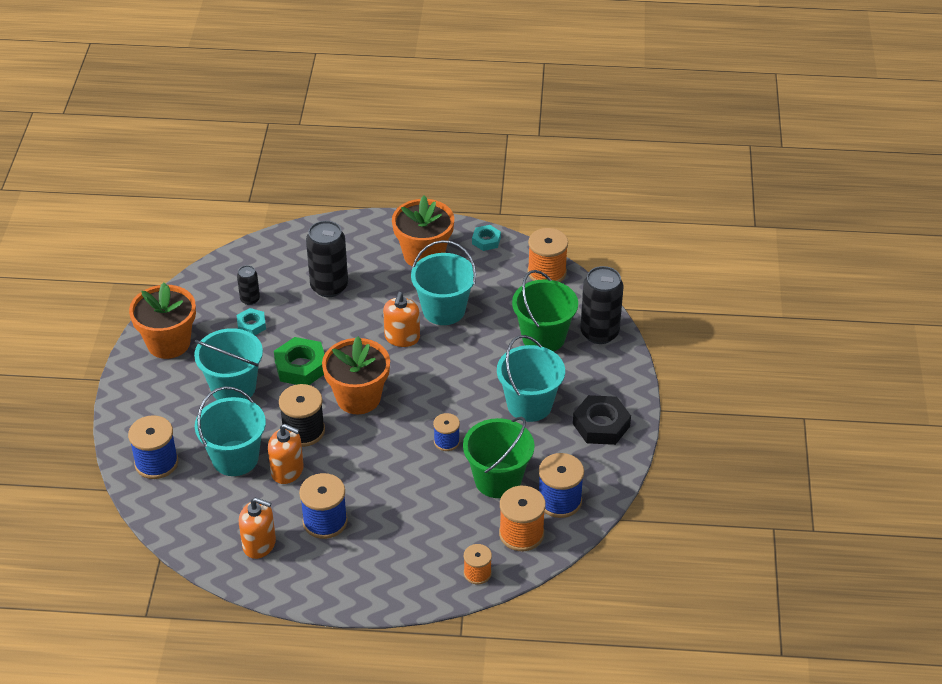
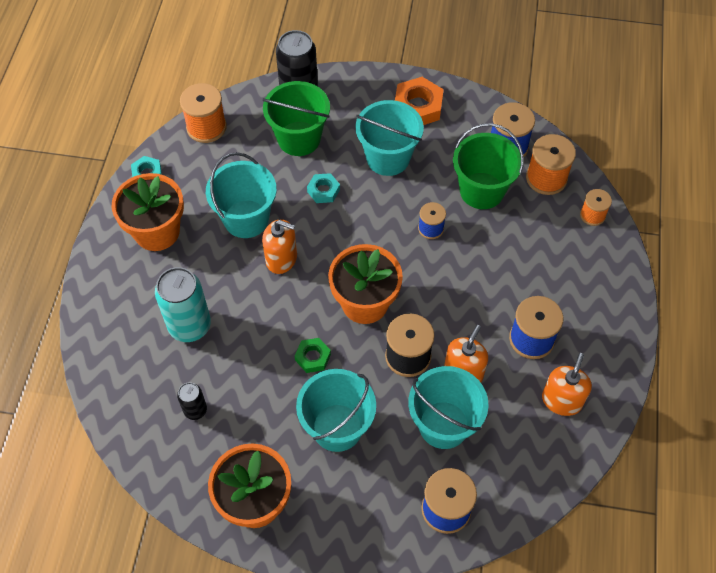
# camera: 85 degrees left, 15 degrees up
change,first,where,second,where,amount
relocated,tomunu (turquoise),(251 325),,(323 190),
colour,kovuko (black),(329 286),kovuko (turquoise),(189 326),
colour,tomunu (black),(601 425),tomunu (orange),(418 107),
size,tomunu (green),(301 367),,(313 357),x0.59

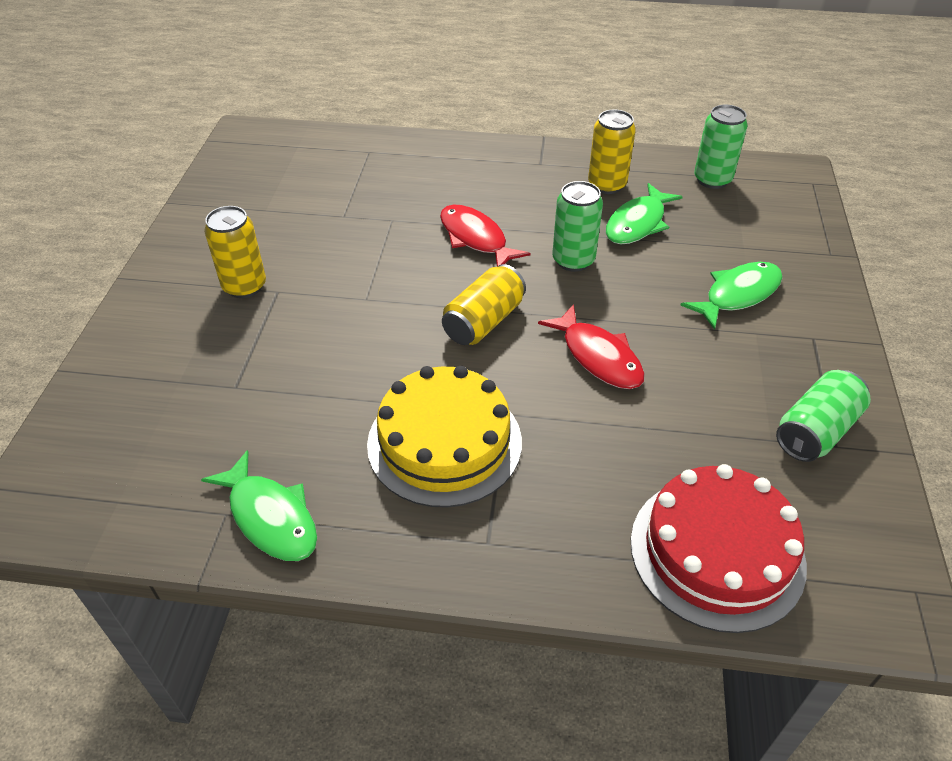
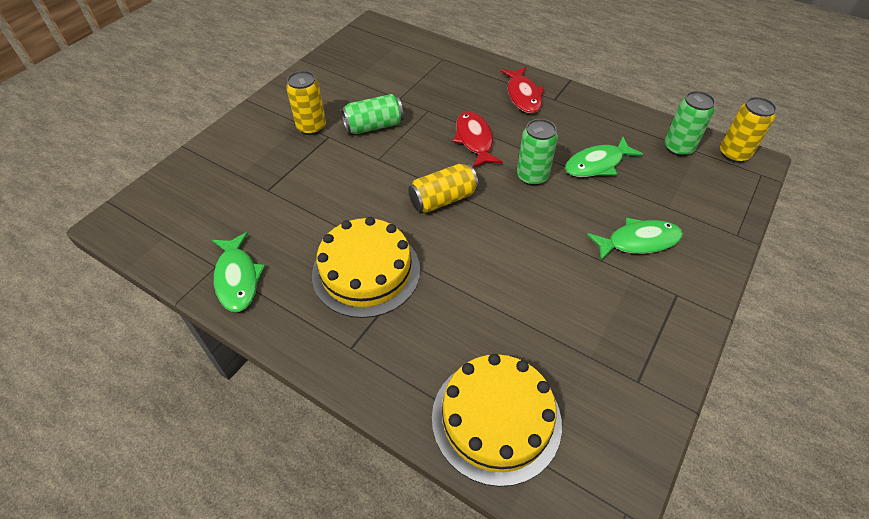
# camera: 25 degrees right, 5 degrees up
change,first,where,second,where,amount
relocated,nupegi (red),(598 357),,(523 96),
relocated,kovuko (yellow),(607 185),,(734 154),
relocated,kovuko (green),(815 431),,(373 126),
colour,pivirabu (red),(717 552),pivirabu (yellow),(496 419),

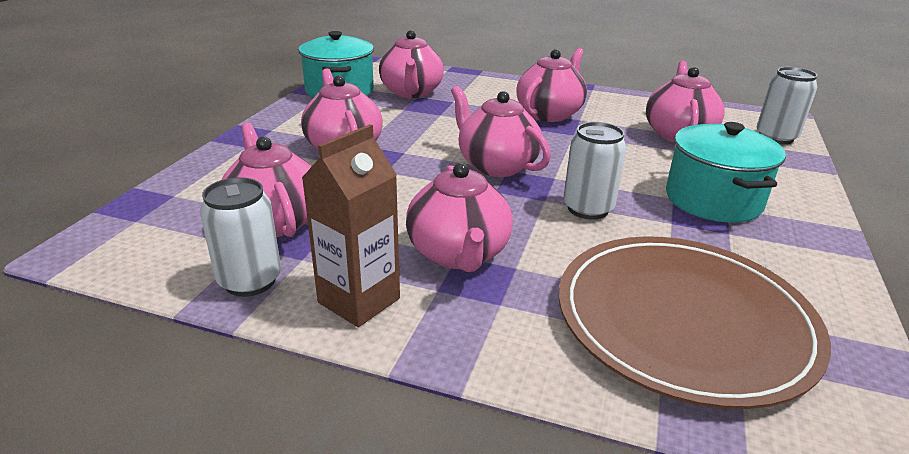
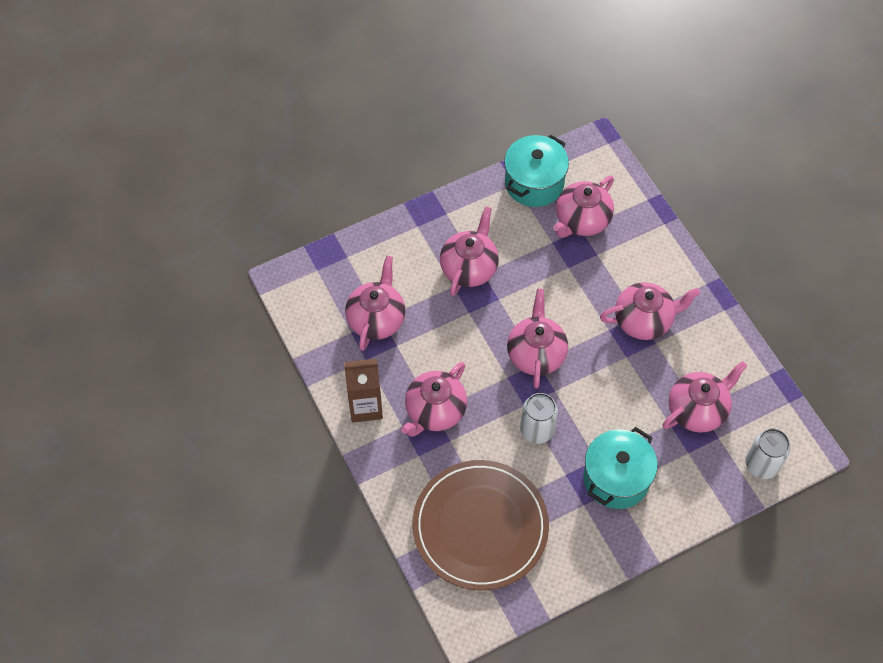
# camera: 45 degrees right, 30 degrees up
change,first,where,second,where,amount
missing,kovuko (white),(250 281),,,

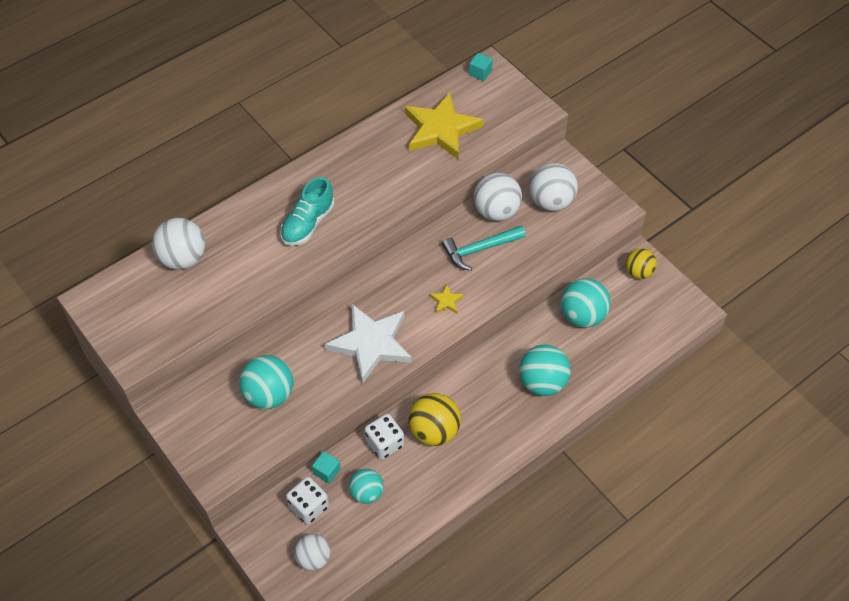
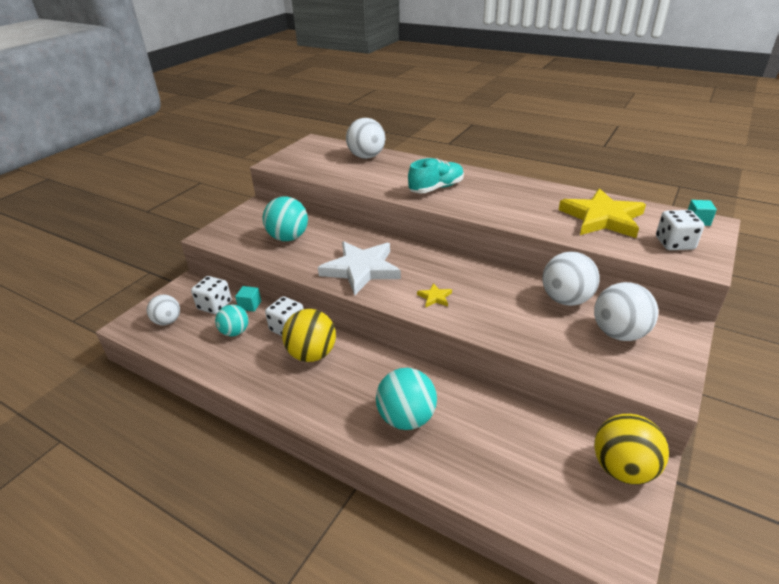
# camera: 70 degrees right, 20 degrees down
change,first,where,second,where,amount
missing,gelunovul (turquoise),(479 249),,,
missing,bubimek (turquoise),(582 316),,,
appeared,,,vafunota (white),(674 243),
spun,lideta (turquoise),(308 223),,(436 188),135 degrees clockwise
size,bubimek (yellow),(638 272),,(622 468),x1.56

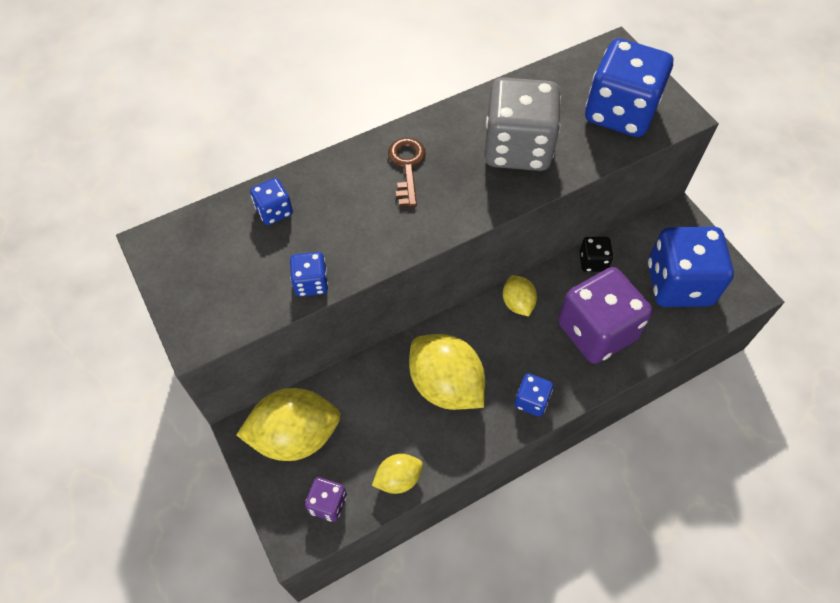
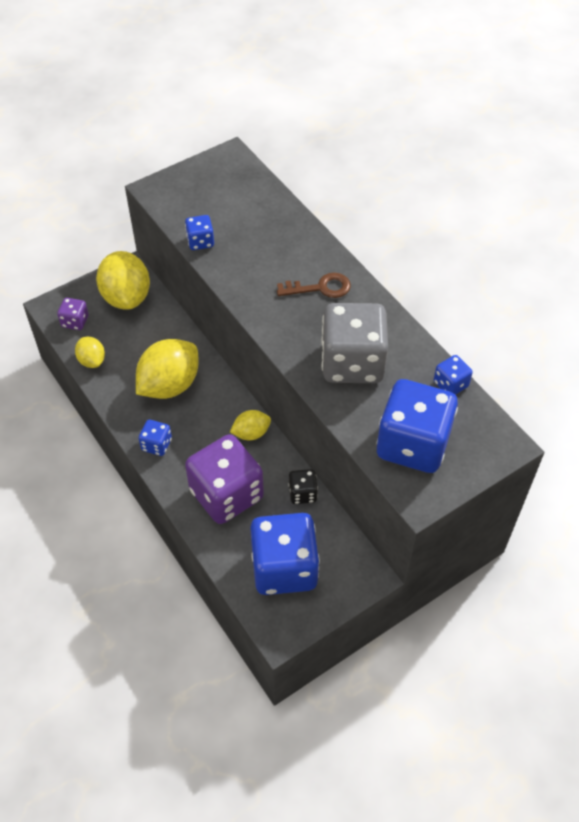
# camera: 85 degrees right, 5 degrees down
change,first,where,second,where,amount
relocated,vafunota (blue),(274 211),,(450 384),

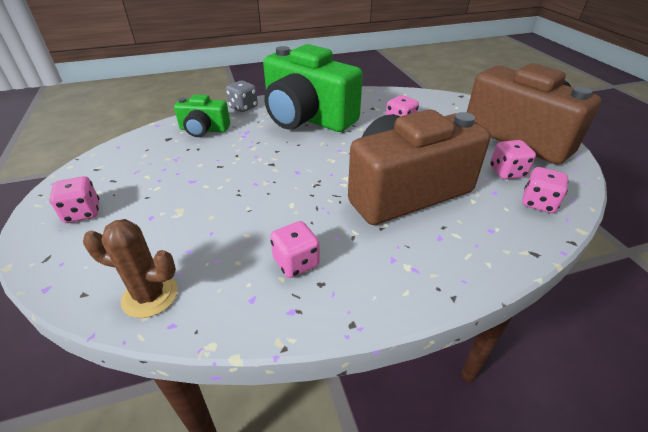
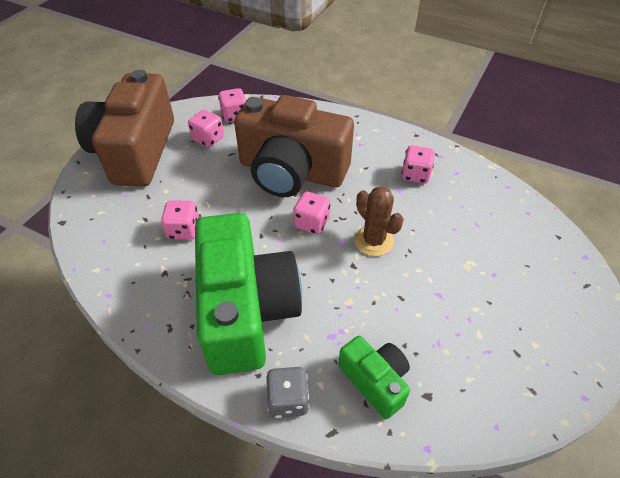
# camera: 135 degrees left, 10 degrees up
change,first,where,second,where,amount
relocated,vafunota (pink),(82 213),,(311 223),
relocated,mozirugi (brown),(150 296),,(373 241),

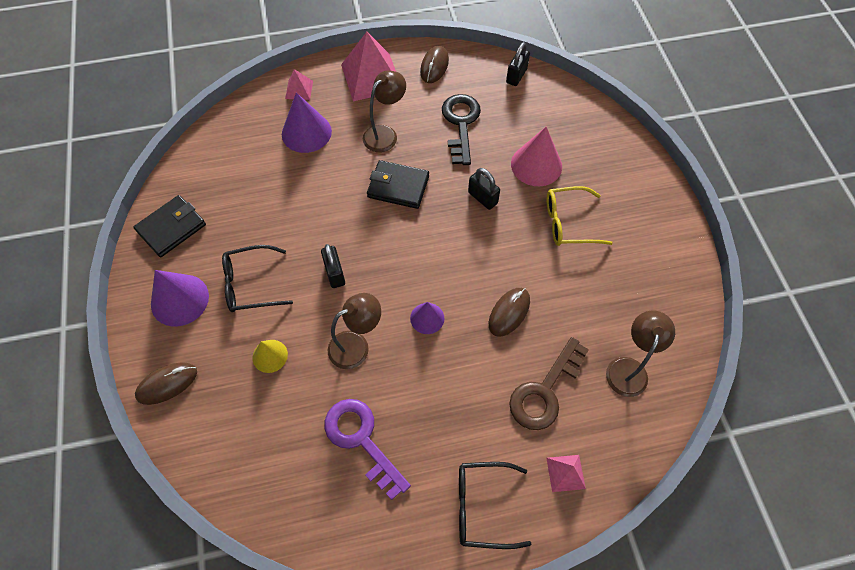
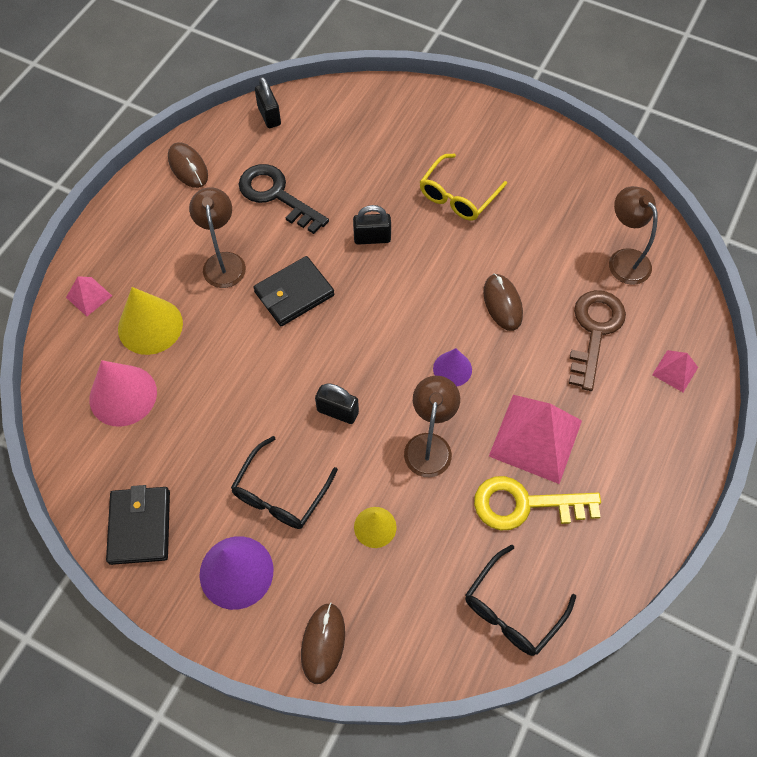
# camera: 50 degrees left, 0 degrees up
change,first,where,second,where,amount
relocated,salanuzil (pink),(371 77),,(535 438),
relocated,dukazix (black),(483 506),,(512 609),
relocated,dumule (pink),(536 165),,(123 395),
colour,dumule (purple),(306 132),dumule (yellow),(150 326),
colour,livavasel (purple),(362 440),livavasel (yellow),(525 504),
spun,livavasel (brown),(545 390),,(594 332),150 degrees counterclockwise

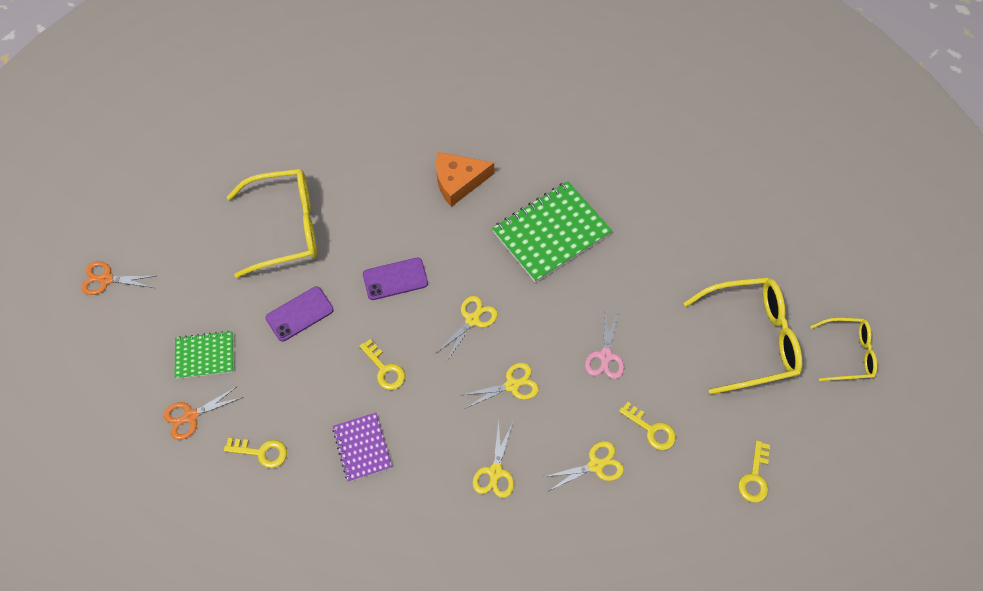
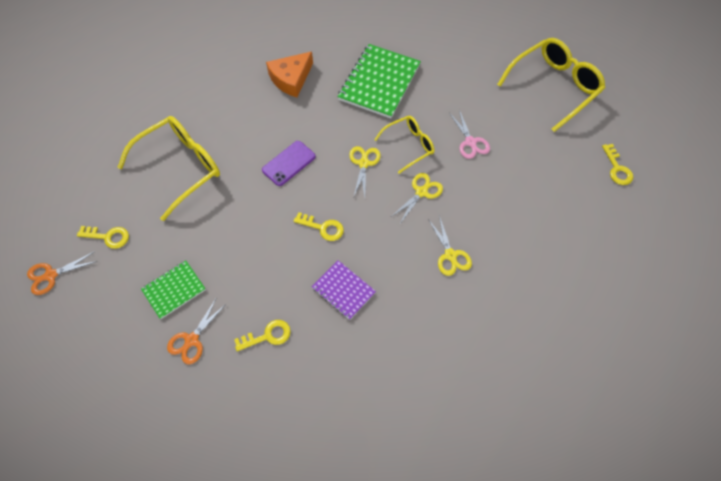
# camera: 30 degrees left, 0 degrees up
change,first,where,second,where,amount
missing,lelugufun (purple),(299 314),,,
missing,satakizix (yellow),(595 465),,,
relocated,livavasel (yellow),(651 429),,(108 237),
relocated,dukazix (yellow),(847 353),,(409 146),

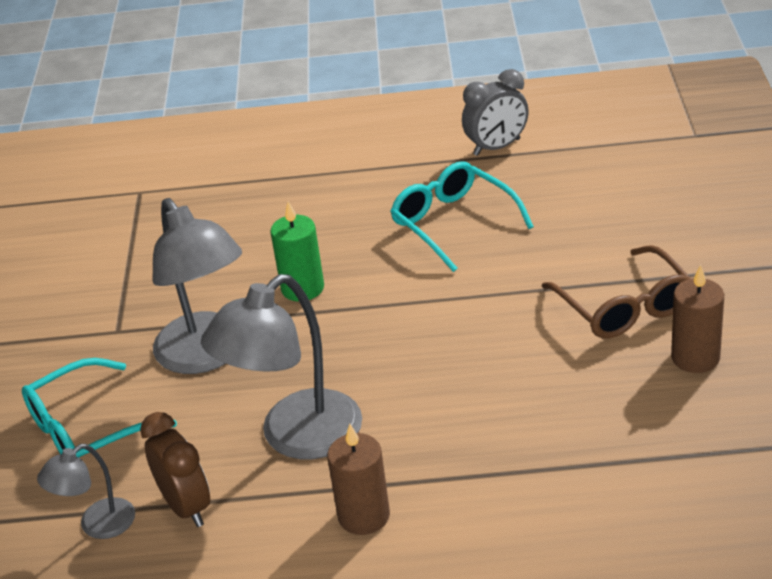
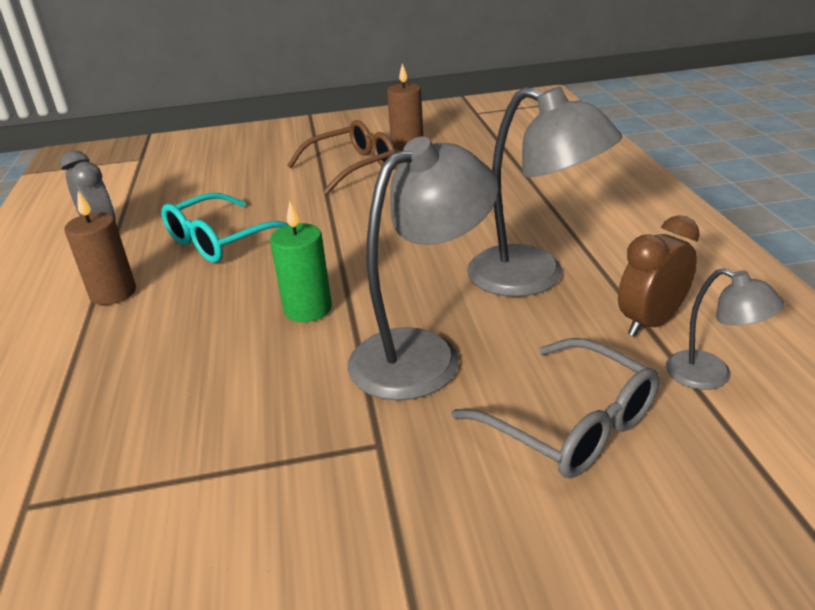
# camera: 100 degrees left, 5 degrees down
change,first,where,second,where,amount
relocated,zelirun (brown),(364 516),,(113 293),
colour,dukazix (turquoise),(86 429),dukazix (grey),(571 425),

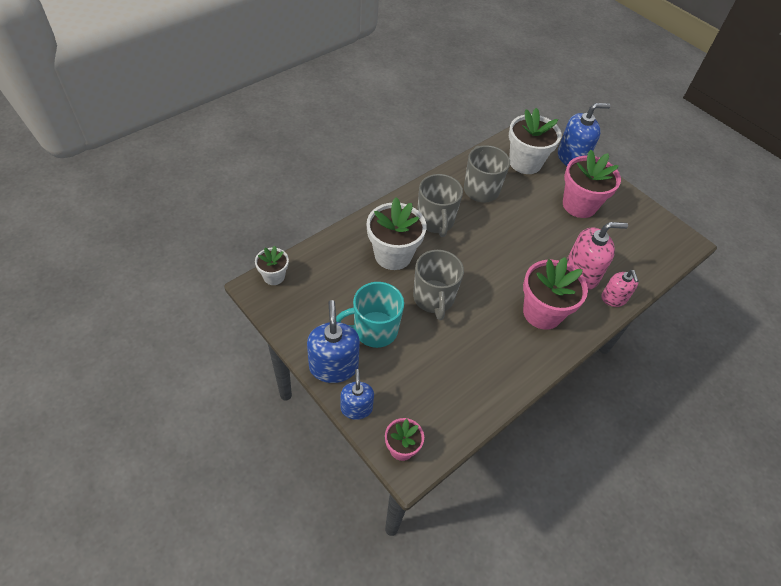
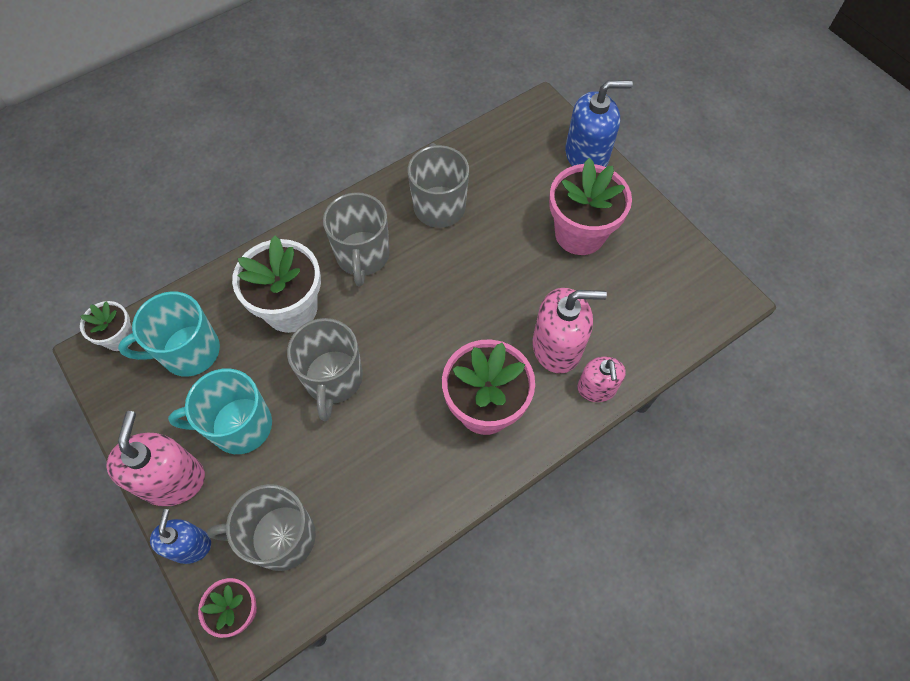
# camera: 10 degrees right, 10 degrees up
change,first,where,second,where,amount
missing,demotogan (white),(525 162),,,
appeared,,,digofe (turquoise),(189 352),
appeared,,,digofe (grey),(280 537),
colour,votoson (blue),(333 366),votoson (pink),(172 479),

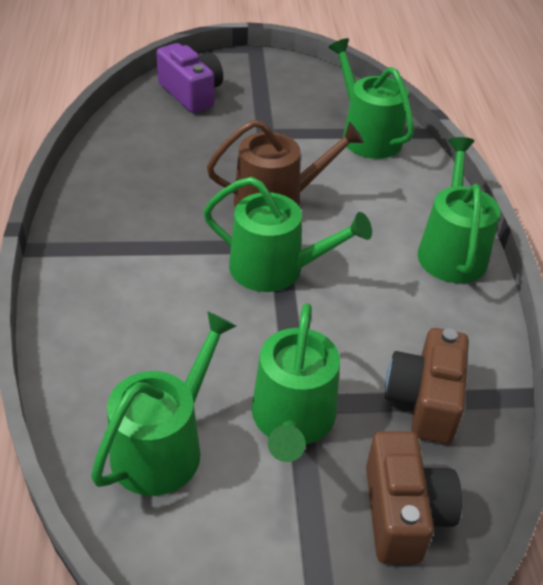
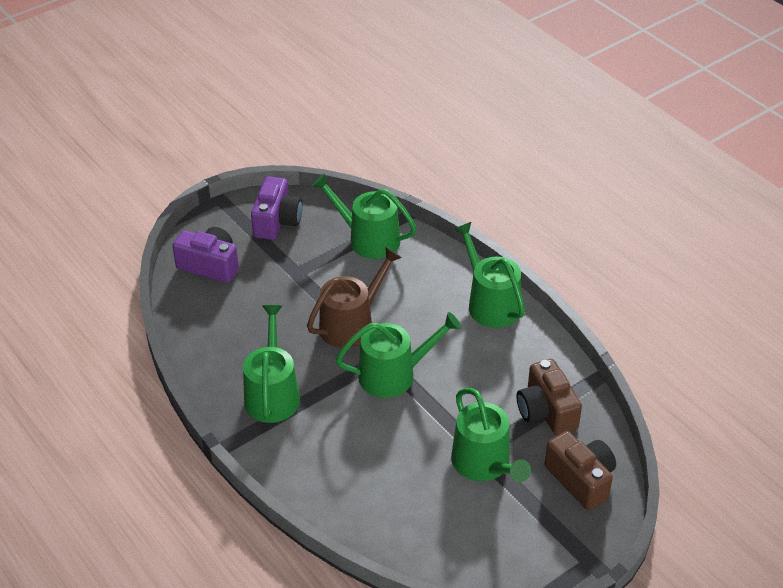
# camera: 30 degrees left, 0 degrees up
change,first,where,second,where,amount
appeared,,,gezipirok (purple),(277 221),
relocated,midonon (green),(163 446),,(272 394),

